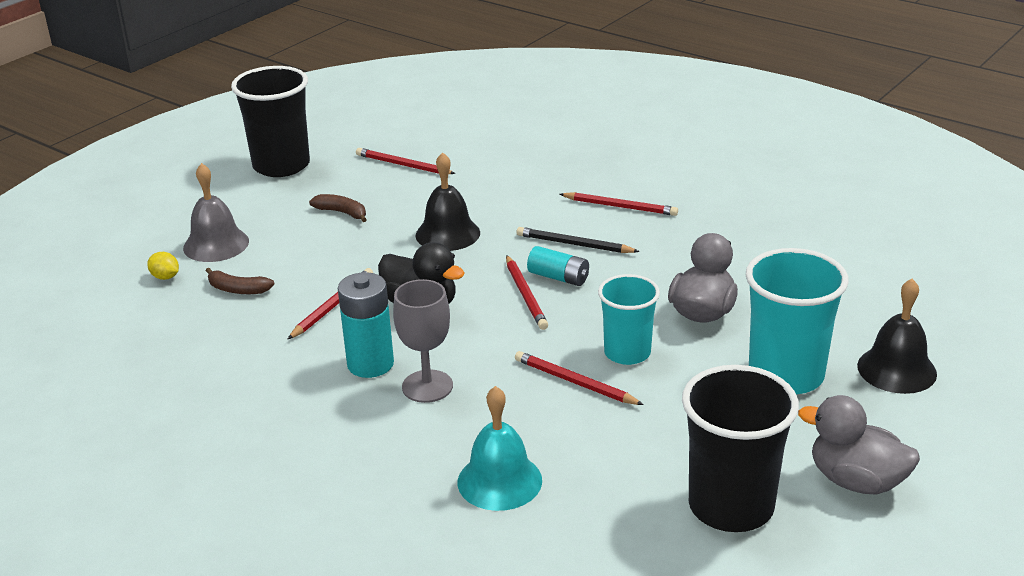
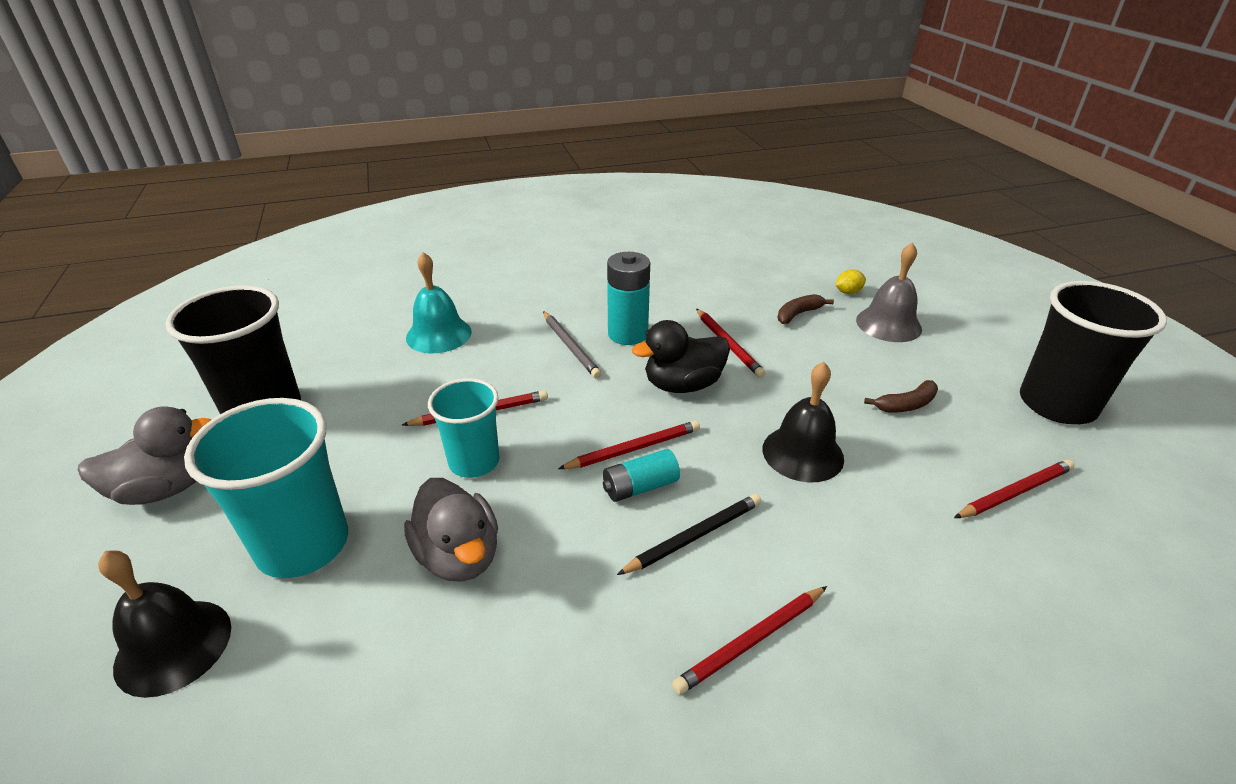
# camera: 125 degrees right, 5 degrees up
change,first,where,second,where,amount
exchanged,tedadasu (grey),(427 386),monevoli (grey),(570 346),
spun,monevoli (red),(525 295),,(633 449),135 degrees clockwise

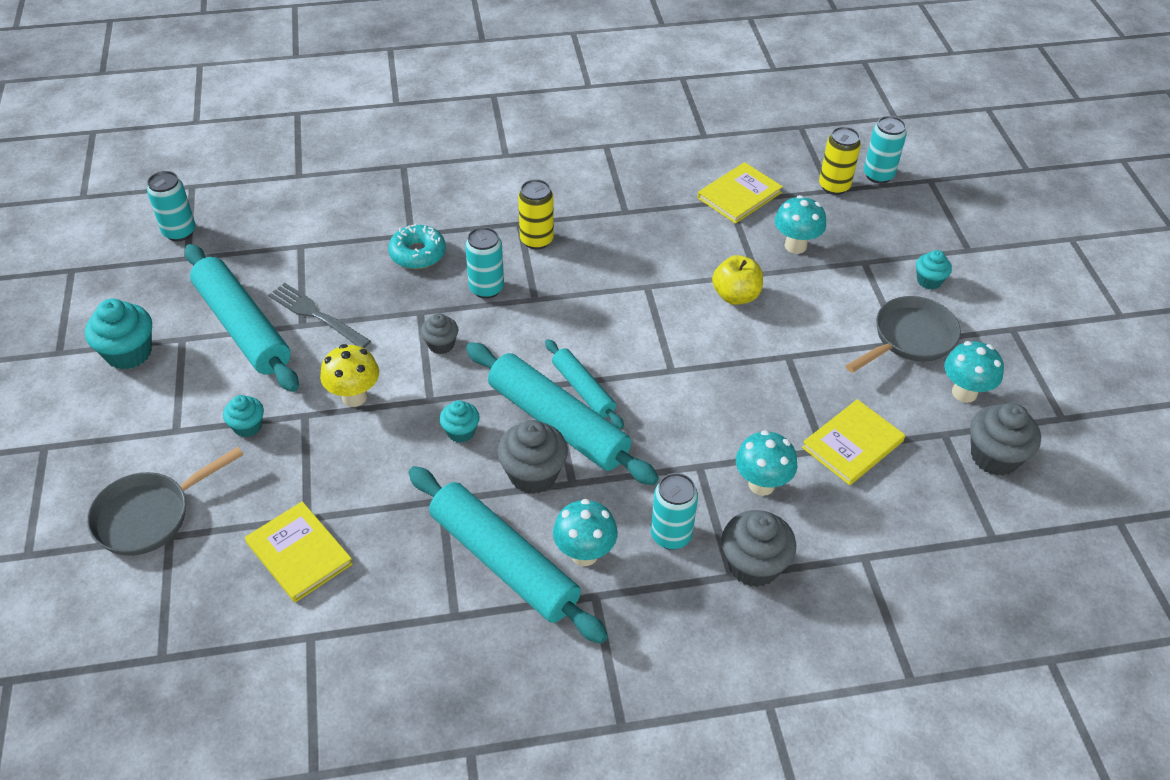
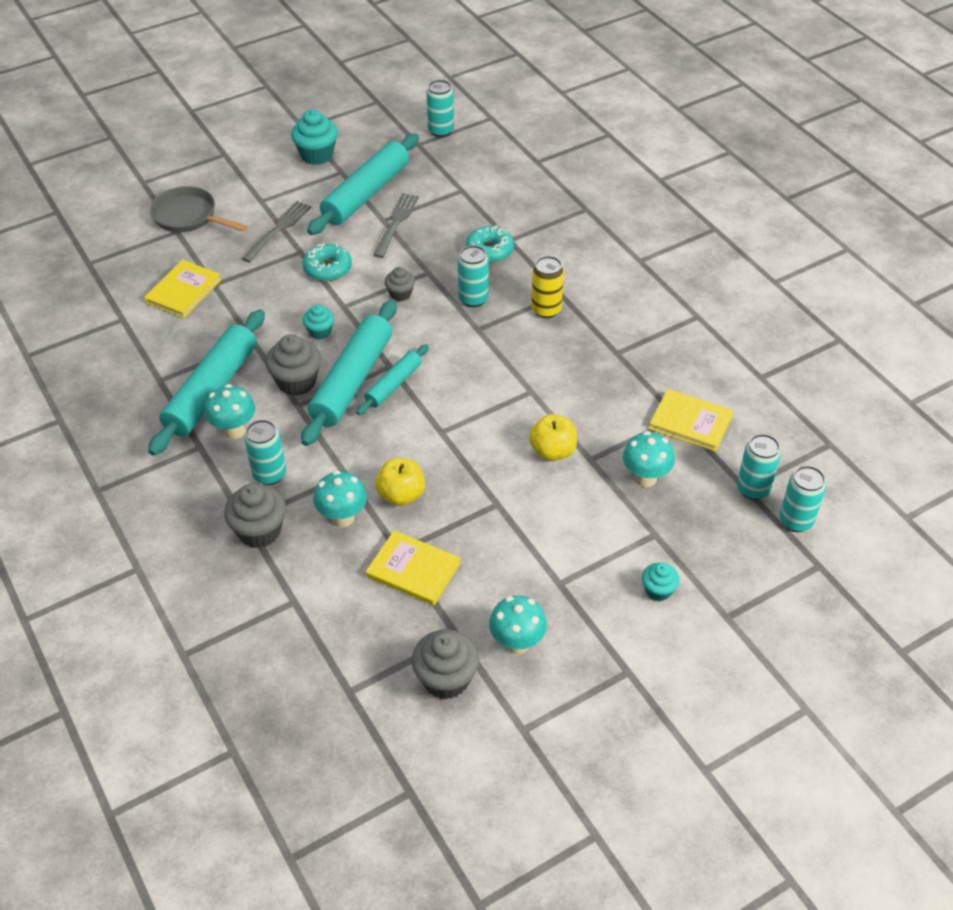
# camera: 70 degrees right, 0 degrees up
change,first,where,second,where,amount
missing,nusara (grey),(909 339),,,
appeared,,,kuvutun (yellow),(401 495),
exchanged,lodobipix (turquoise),(247 426),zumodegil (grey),(278 230),
exchanged,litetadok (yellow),(354 397),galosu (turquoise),(328 268),
colour,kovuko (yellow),(834 186),kovuko (turquoise),(753 489),

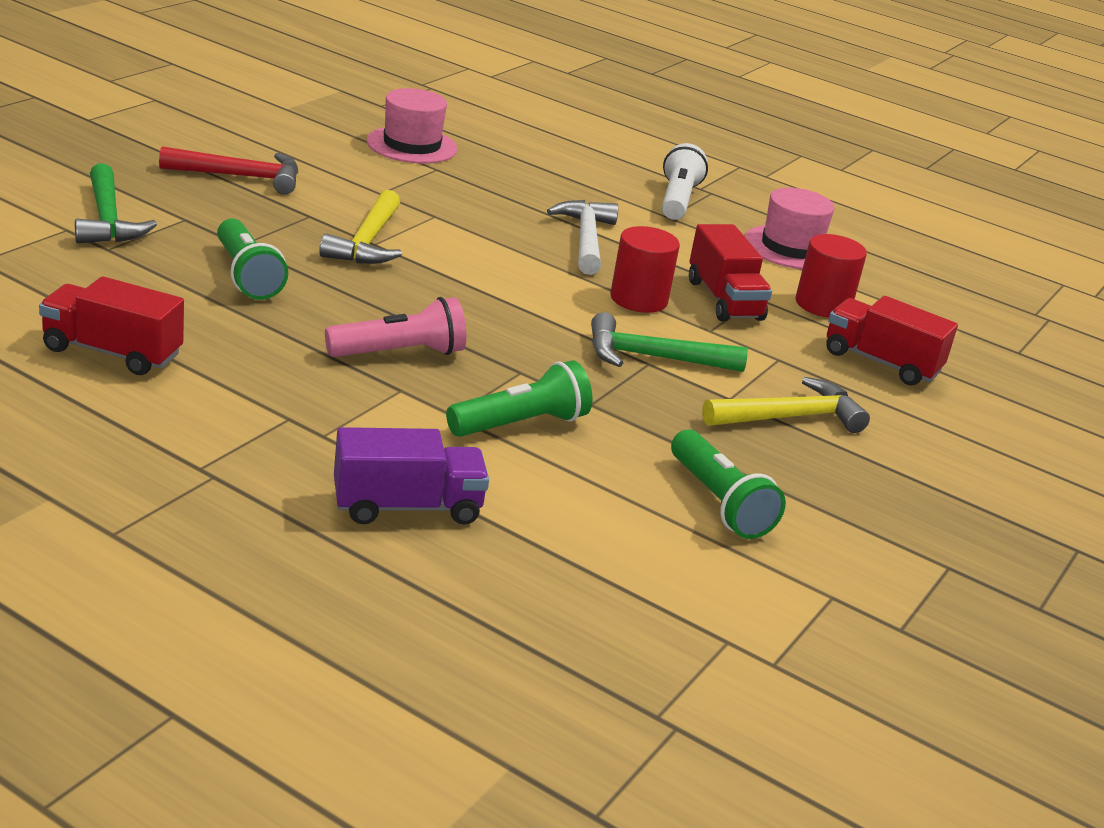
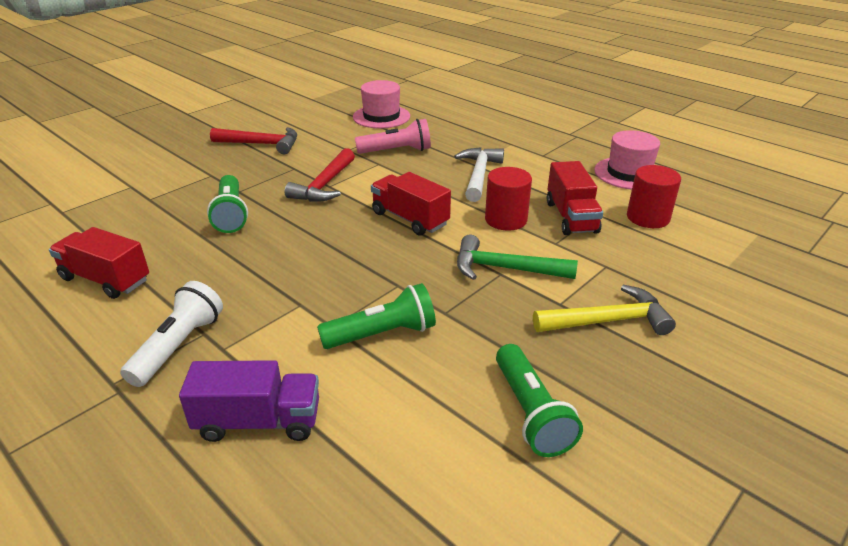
# camera: 15 degrees right, 5 degrees up
change,first,where,second,where,amount
missing,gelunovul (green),(107 219),,,
relocated,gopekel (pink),(400 353),,(397 151),
relocated,gopekel (white),(677 200),,(179 346),
relocated,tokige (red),(881 362),,(410 219),
colour,gelunovul (yellow),(367 242),gelunovul (red),(324 185),

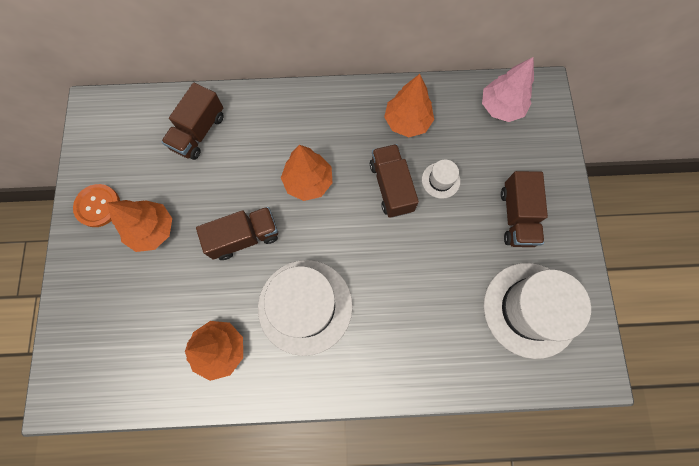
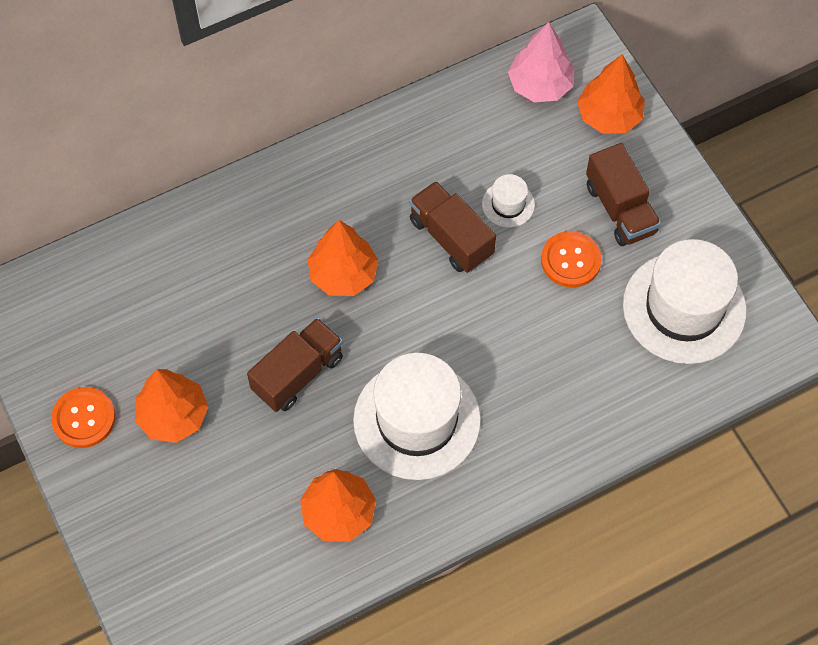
# camera: 25 degrees left, 10 degrees down
change,first,where,second,where,amount
missing,tokige (brown),(199 132),,,
appeared,,,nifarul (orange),(571 260),
relocated,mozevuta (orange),(407 122),,(609 116),

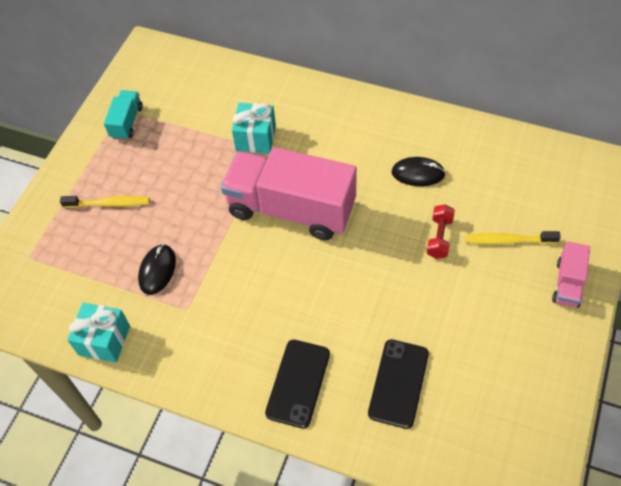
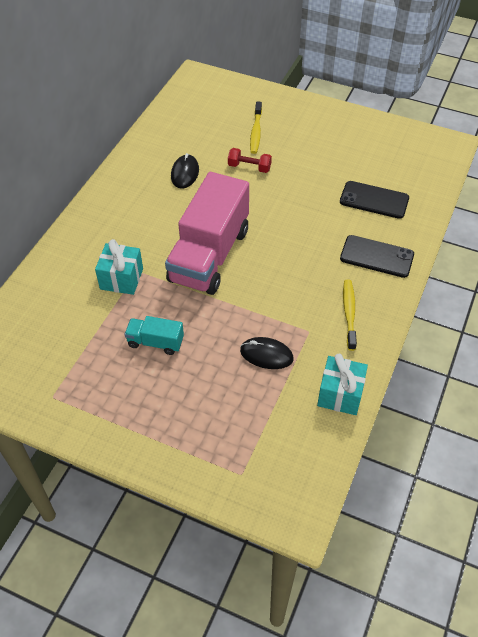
# camera: 90 degrees left, 5 degrees down
change,first,where,second,where,amount
missing,tokige (pink),(567 283),,,
relocated,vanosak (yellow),(109 204),,(349 313),
relocated,tokige (turquoise),(126 122),,(155 342),

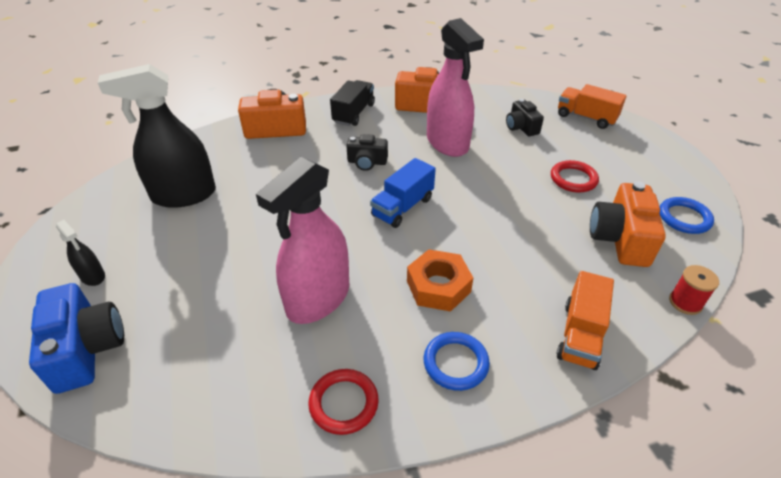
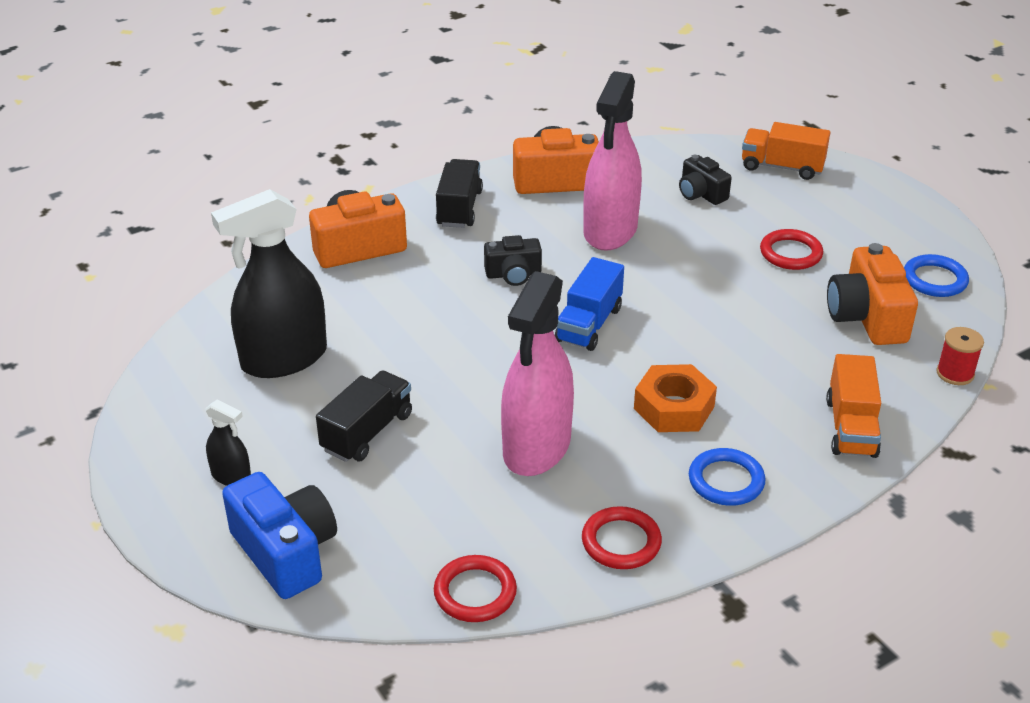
# camera: 15 degrees left, 5 degrees down
change,first,where,second,where,amount
appeared,,,tokige (black),(367 432),
appeared,,,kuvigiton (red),(475 592),
spun,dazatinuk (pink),(447 143),,(610 231),60 degrees clockwise

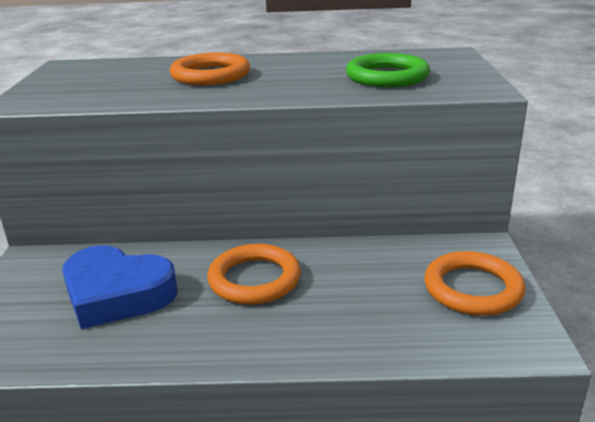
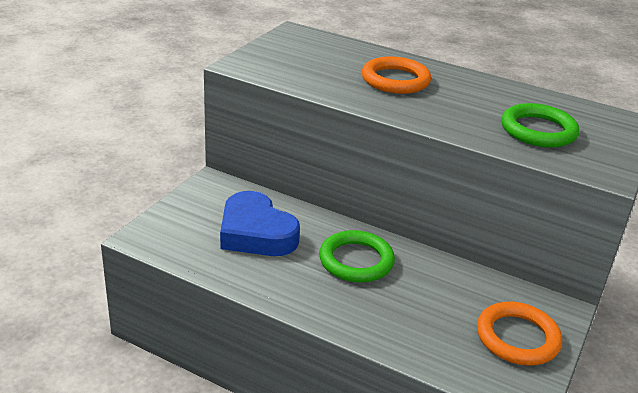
# camera: 25 degrees right, 5 degrees up
change,first,where,second,where,amount
colour,kuvigiton (orange),(254 279),kuvigiton (green),(356 261),

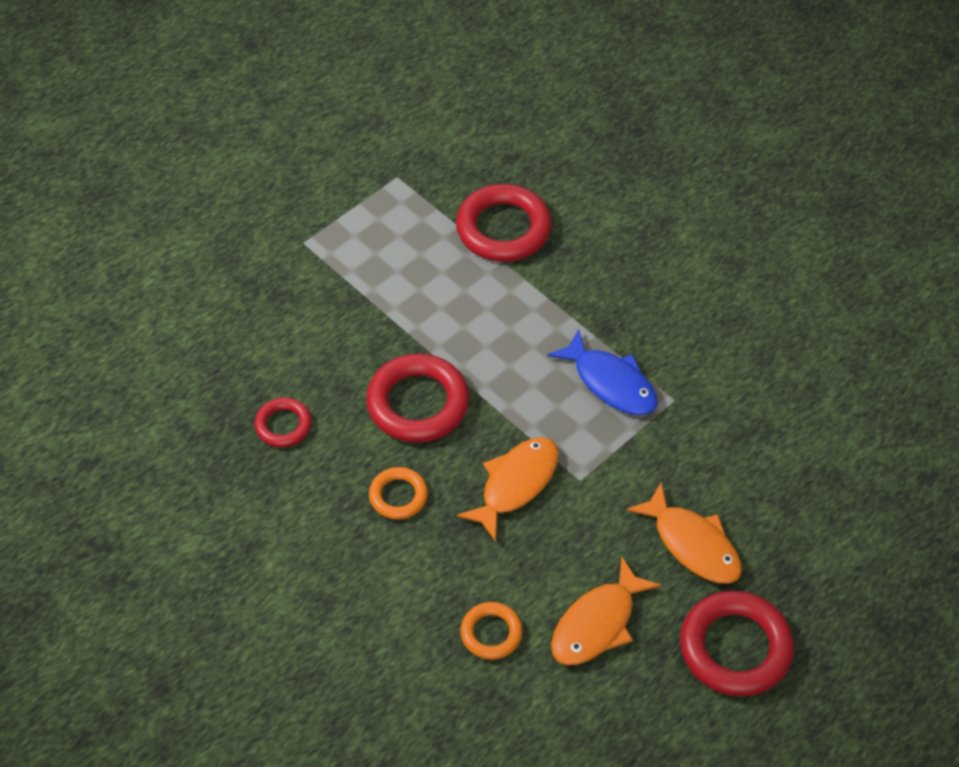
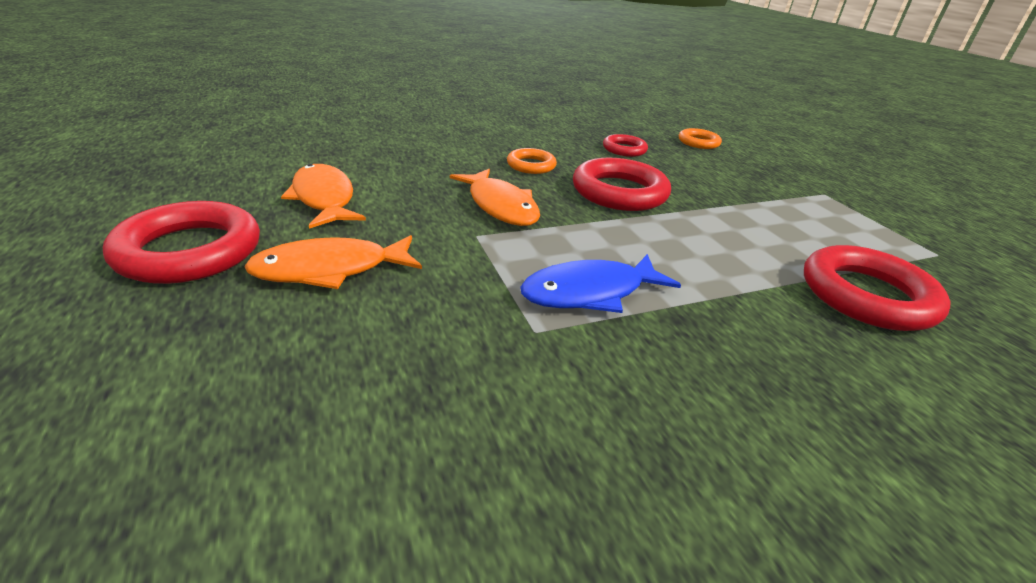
# camera: 110 degrees right, 20 degrees down
change,first,where,second,where,amount
relocated,kuvigiton (orange),(491 633),,(698 142),

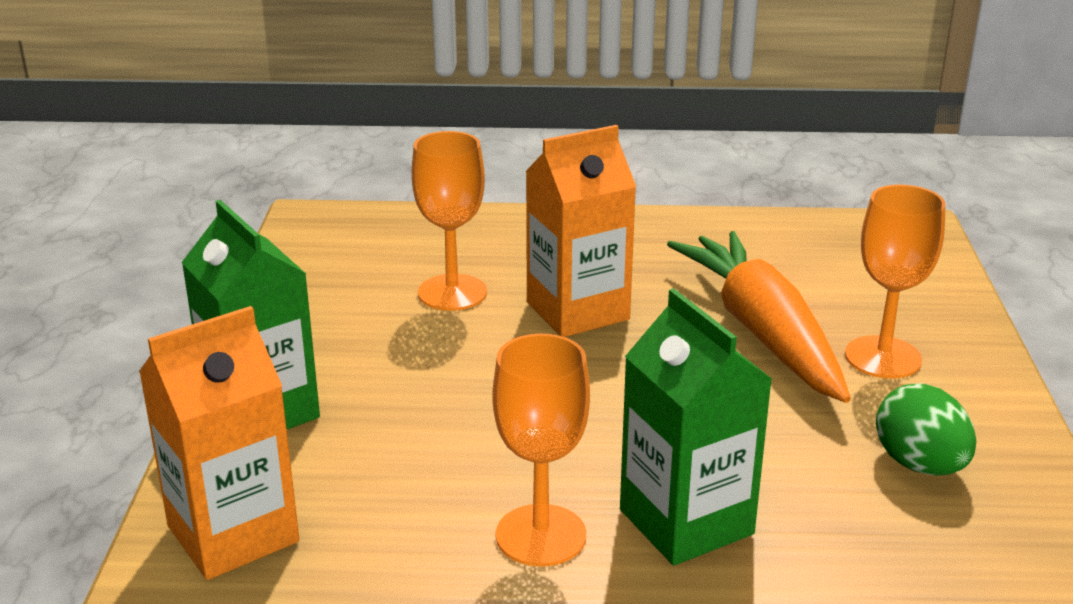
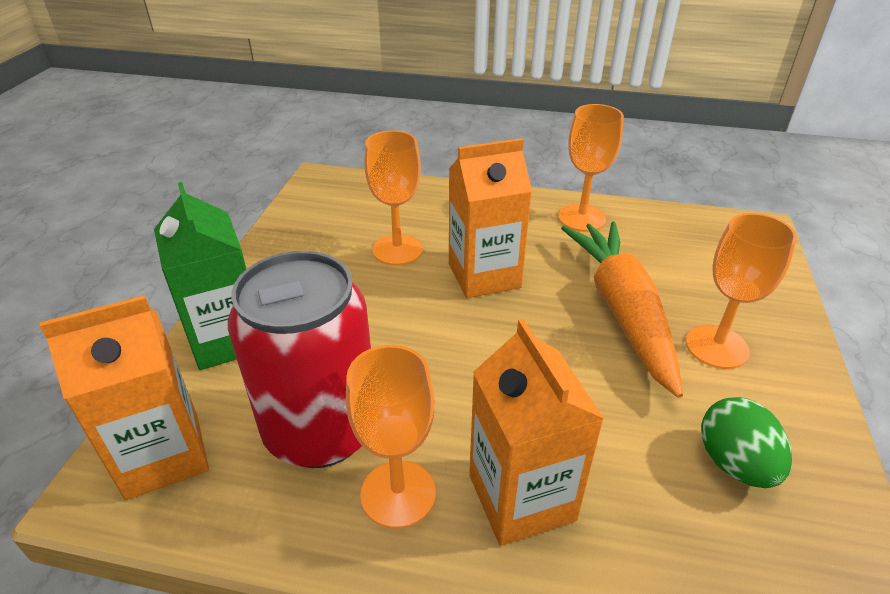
# camera: 10 degrees right, 10 degrees up
change,first,where,second,where,amount
appeared,,,kovuko (red),(321 430),
appeared,,,tedadasu (orange),(581 218),
colour,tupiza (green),(686 522),tupiza (orange),(521 497),

